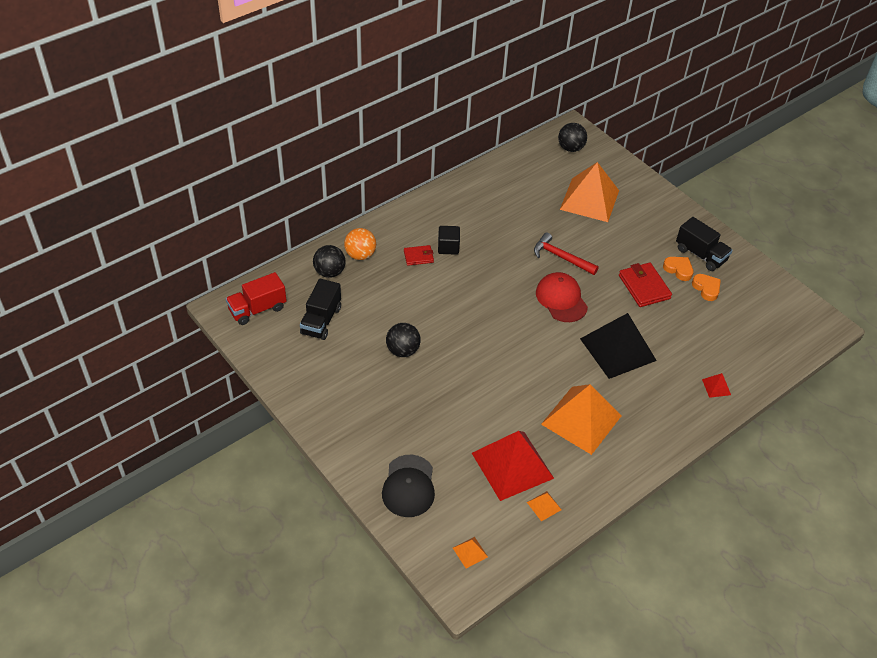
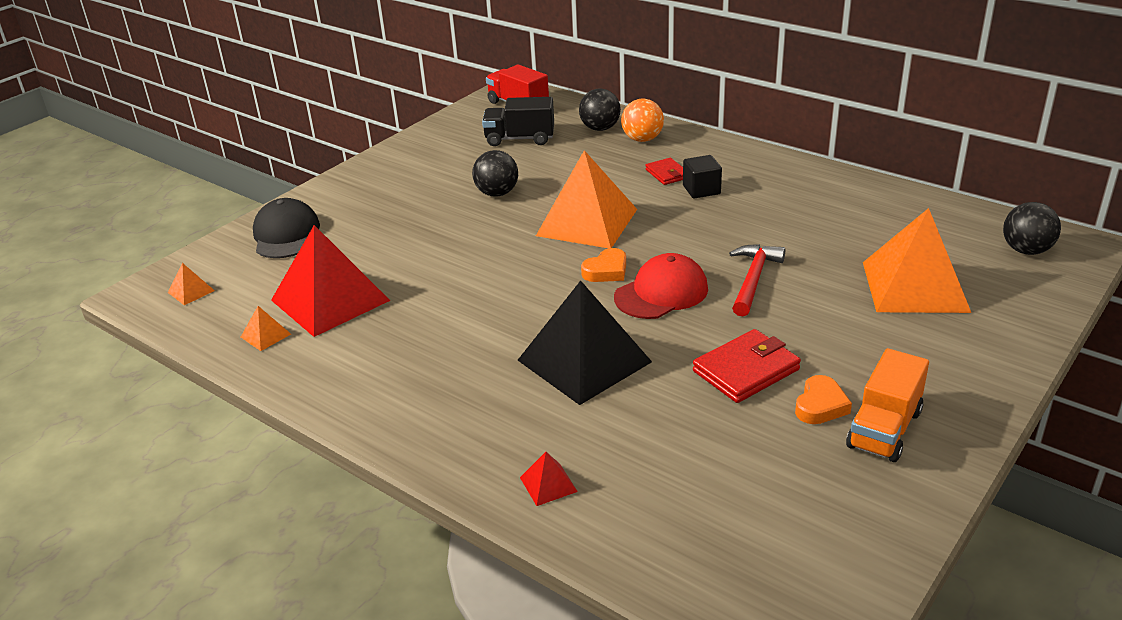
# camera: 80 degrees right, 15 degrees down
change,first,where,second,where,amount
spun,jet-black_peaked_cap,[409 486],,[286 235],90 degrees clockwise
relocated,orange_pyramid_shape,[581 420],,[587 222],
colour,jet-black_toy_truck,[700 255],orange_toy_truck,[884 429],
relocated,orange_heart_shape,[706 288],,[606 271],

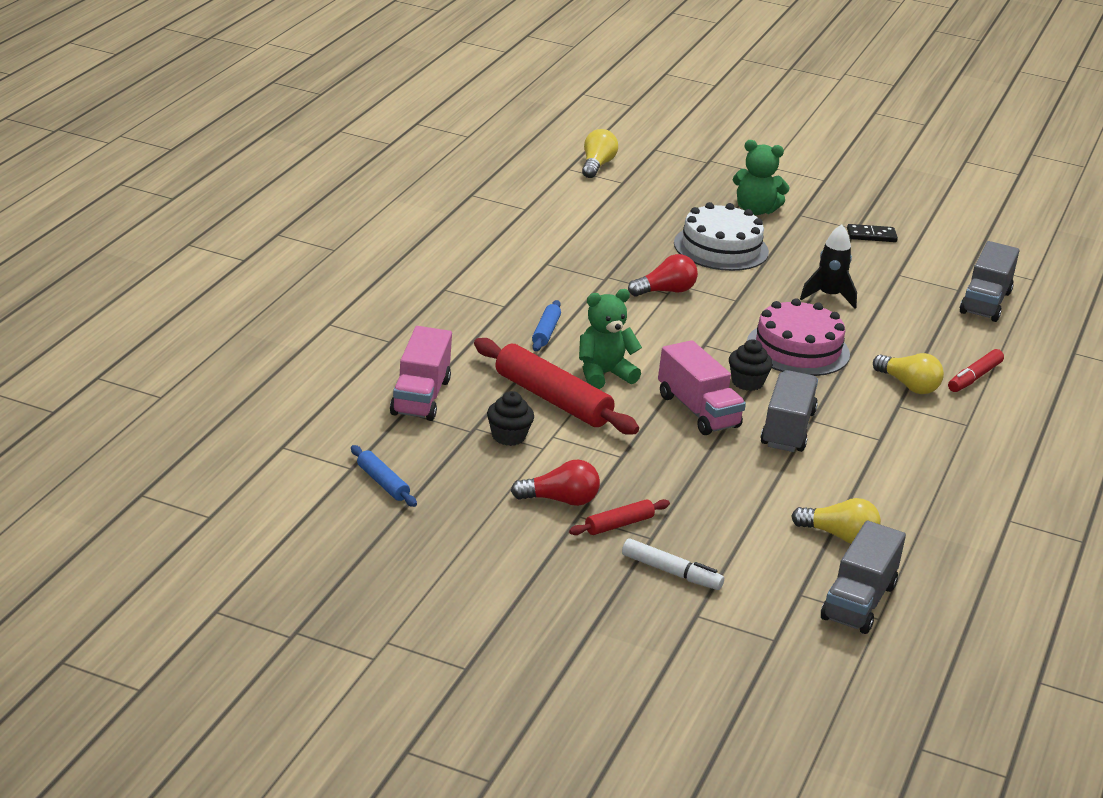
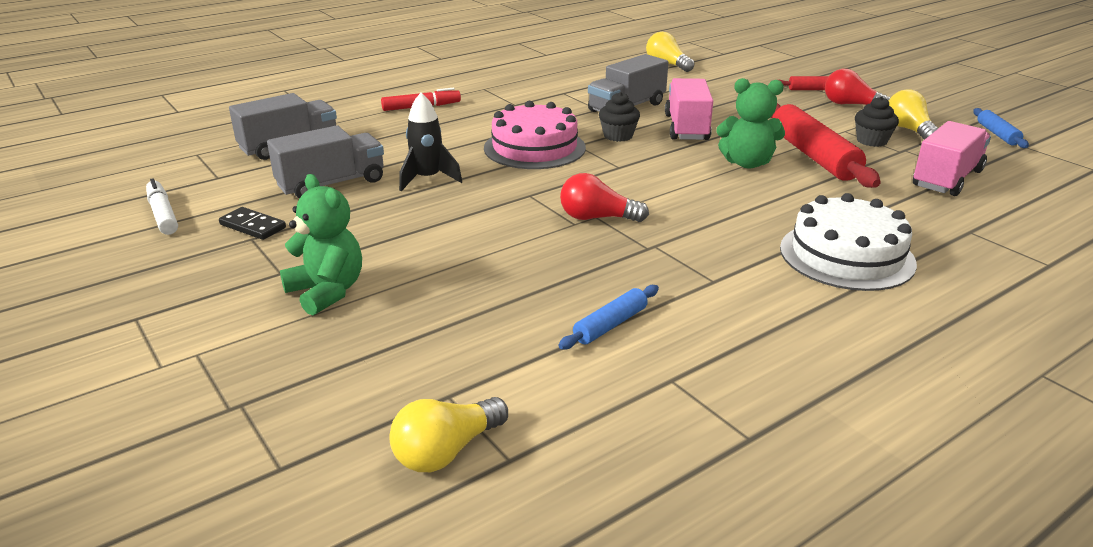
# camera: 145 degrees left, 0 degrees up
change,first,where,second,where,amount
relocated,royal_blue_rolling_pin,[545 332],,[610 325],
relocated,pure_white_marker,[671 572],,[163 214],
relocated,pure_white_cake,[721 248],,[846 255],
relocated,grey_toy_truck,[859 602],,[331 184],
relocated,golden_light_bulb,[908 385],,[909 130],

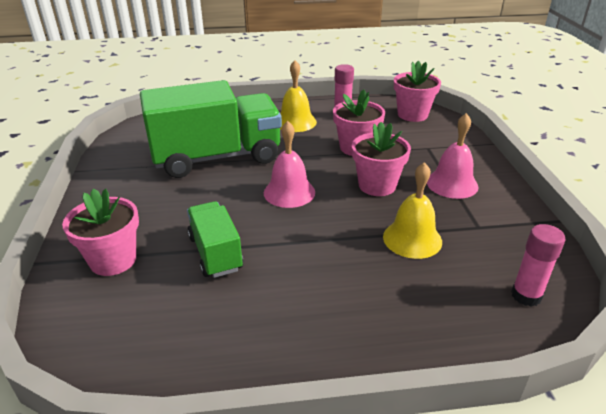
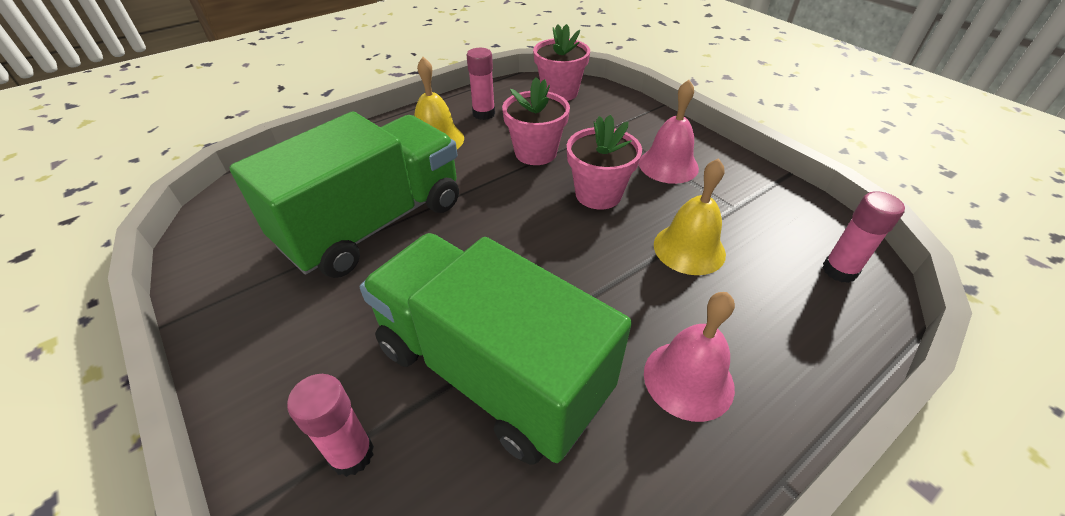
# camera: 30 degrees left, 10 degrees up
change,first,where,second,where,amount
exchanged,rose-pink_potted_plant,[113 260],rose-pink_glue,[352 454],
size,emerald_toy_truck,[215 253],,[491 370],x1.94
relocated,rose-pink_bell,[289 192],,[688 379],

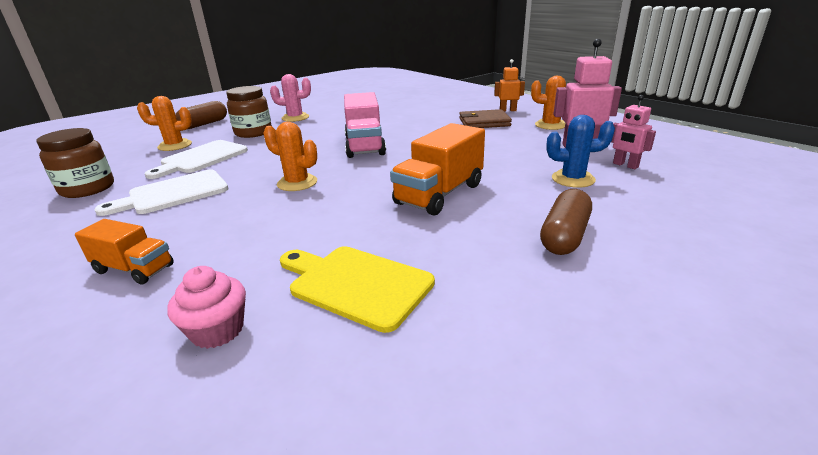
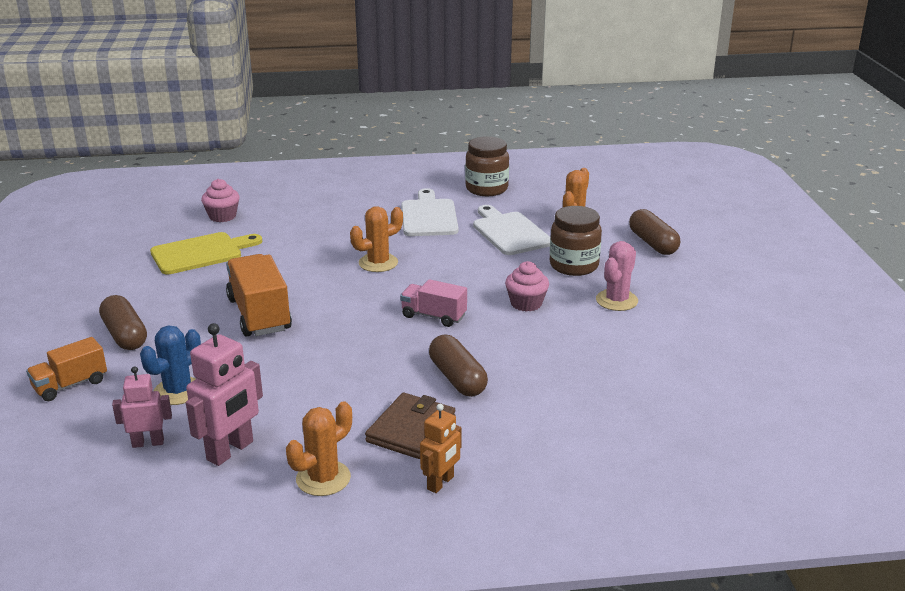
# camera: 120 degrees right, 0 degrees up
change,first,where,second,where,amount
relocated,orange_toy_truck,[134 269],,[70 385],
size,rose-pink_toy_truck,[365 146],,[433 316],x0.61
appeared,,,russet_pill_shape,[457 378],
appeared,,,rose-pink_cupcake,[526 303],

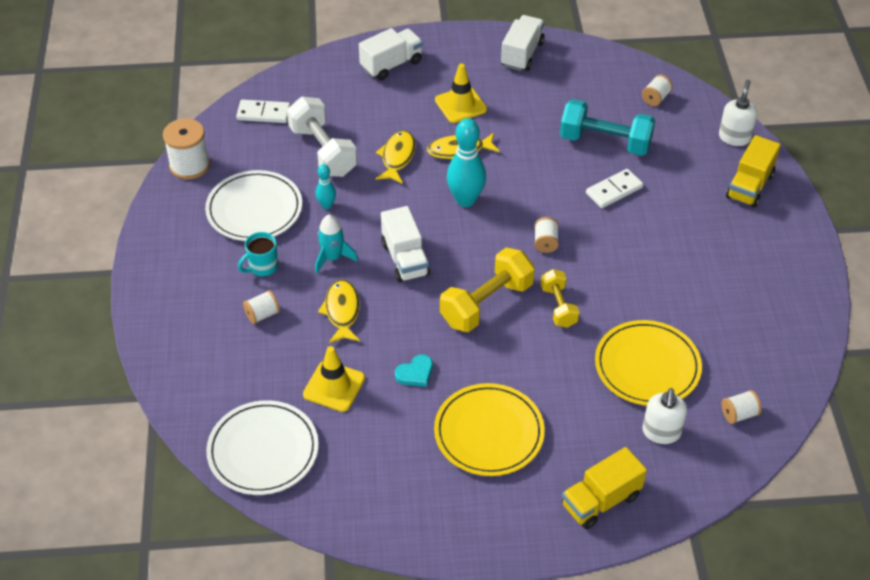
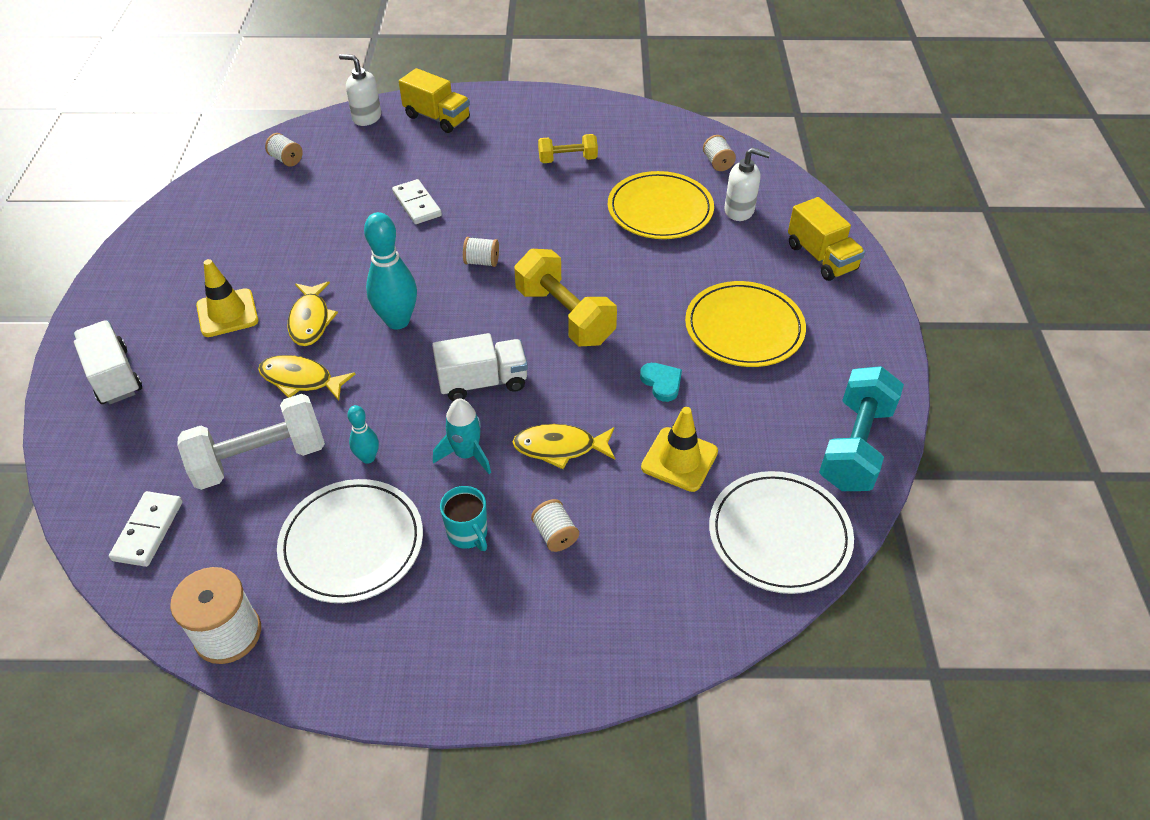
# camera: 85 degrees left, 0 degrees up
change,first,where,second,where,amount
missing,pure_white_toy_truck,[522 54],,,
relocated,golden_hand_weight,[558 306],,[567 159],
relocated,teal_hand_weight,[605 142],,[855 446],

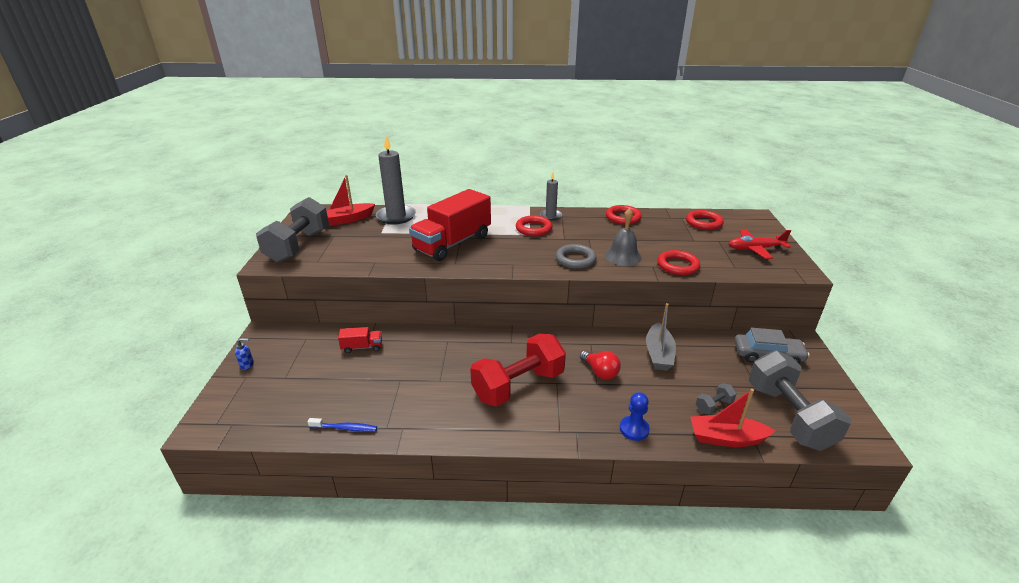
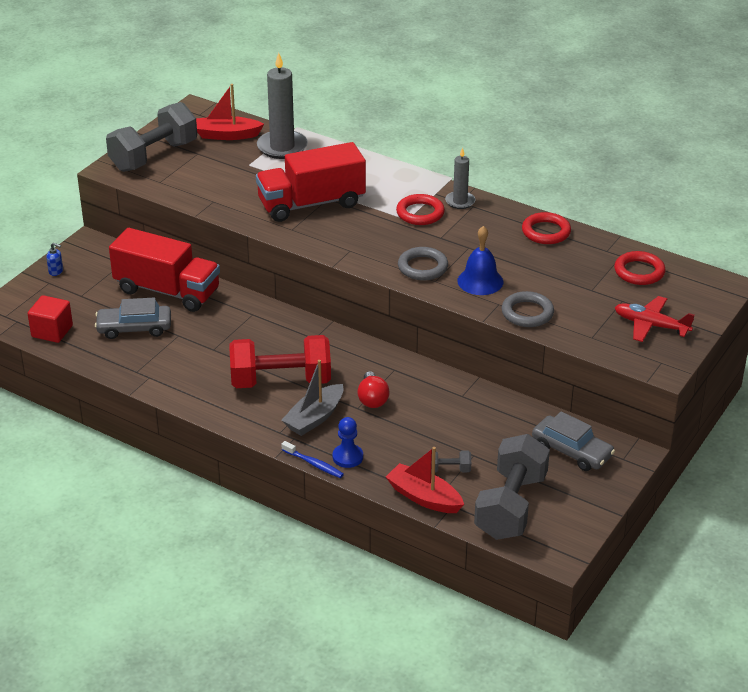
# camera: 30 degrees right, 5 degrees up
change,first,where,second,where,amount
relocated,royal_blue_toothbrush,[345 428],,[314 464],
size,scarlet_toy_truck,[362 347],,[167 291],x2.33
colour,grey_bell,[623 256],royal_blue_bell,[480 281],
relocated,grey_sailboat,[658 354],,[314 418],
colour,scarlet_torus,[678 266],grey_torus,[527 313],
appeared,,,scarlet_cube,[52 331],
appeared,,,grey_automobile,[134 328],

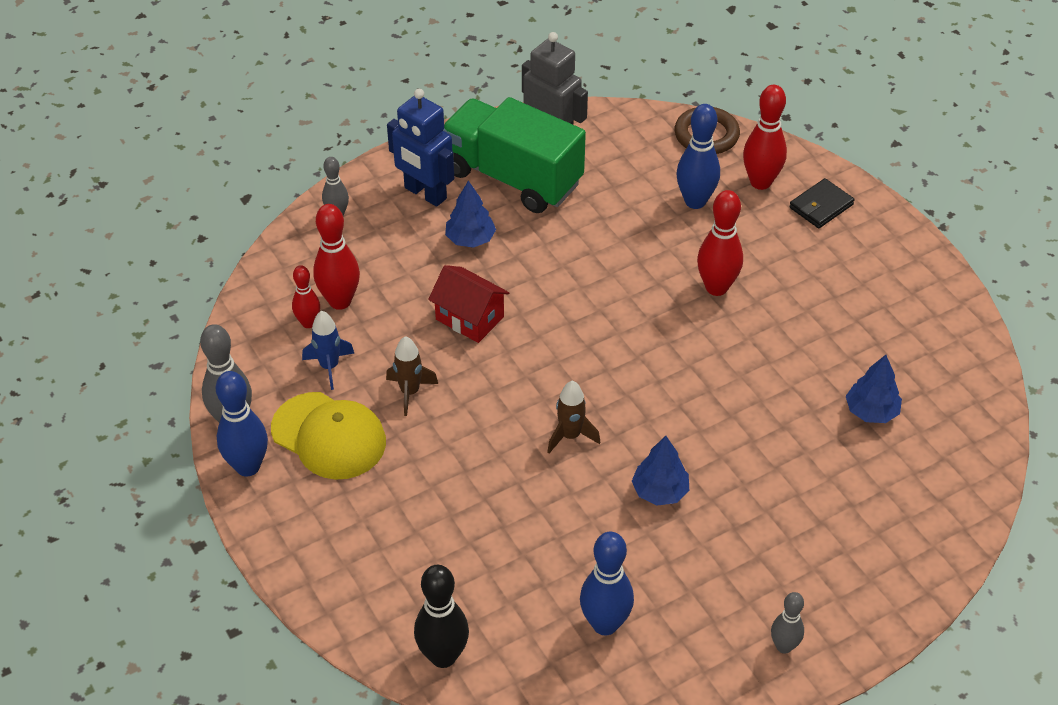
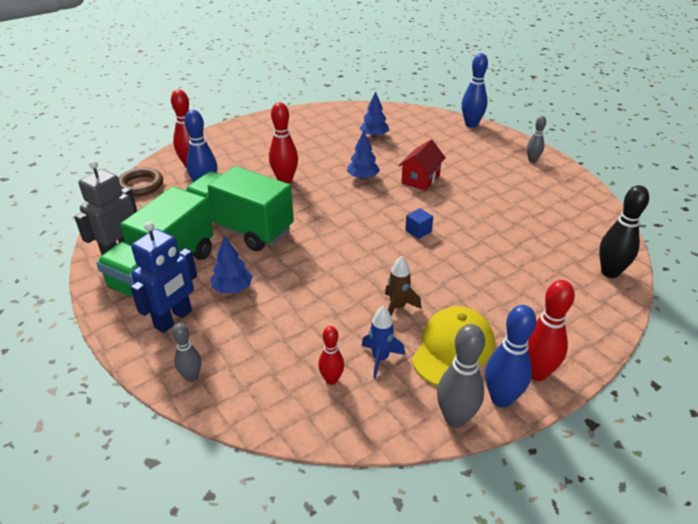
# camera: 95 degrees left, 10 degrees down
change,first,where,second,where,amount
relocated,scarlet_bowling_pin,[340 301],,[536 373],
relocated,scarlet_toy_house,[469 318],,[420 179],
exchanged,russet_rocket,[570 436],royal_blue_cube,[418 231],
relocated,royal_blue_bowling_pin,[605 624],,[471 124],
relocated,royal_blue_tree,[660 491],,[363 177],
missing,jet-black_billfold,[821 206],,,
appeared,,,emerald_toy_truck,[242 228],

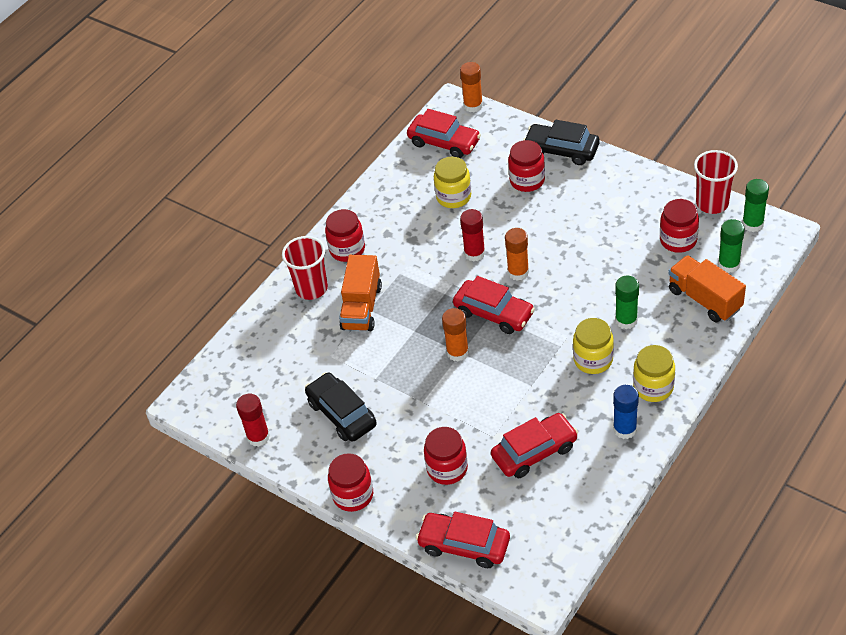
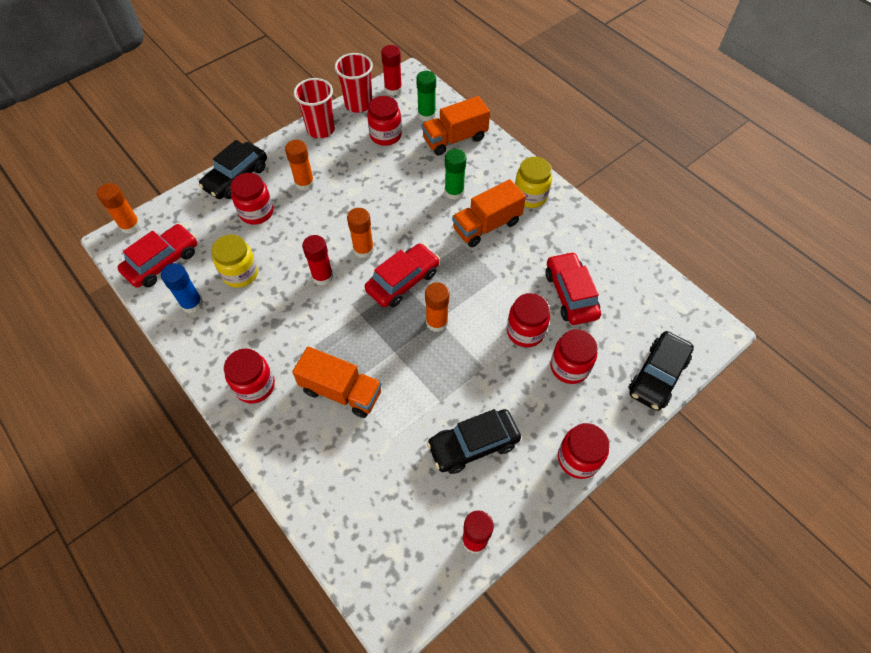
# camera: 80 degrees left, 10 degrees up
change,first,where,second,where,amount
relocated,scarlet_tumbler,[311 288],,[321 129],
colour,scarlet_automobile,[464 545],jet-black_automobile,[657 376],
exchanged,golden_jar,[593 360],orange_toy_truck,[486 225],
relocated,royal_blue_glue,[625 429],,[192 303],
colour,emerald_glue,[752 224],scarlet_glue,[393 89],
appeared,,,orange_glue,[304 183],
appeared,,,scarlet_jar,[525 331],

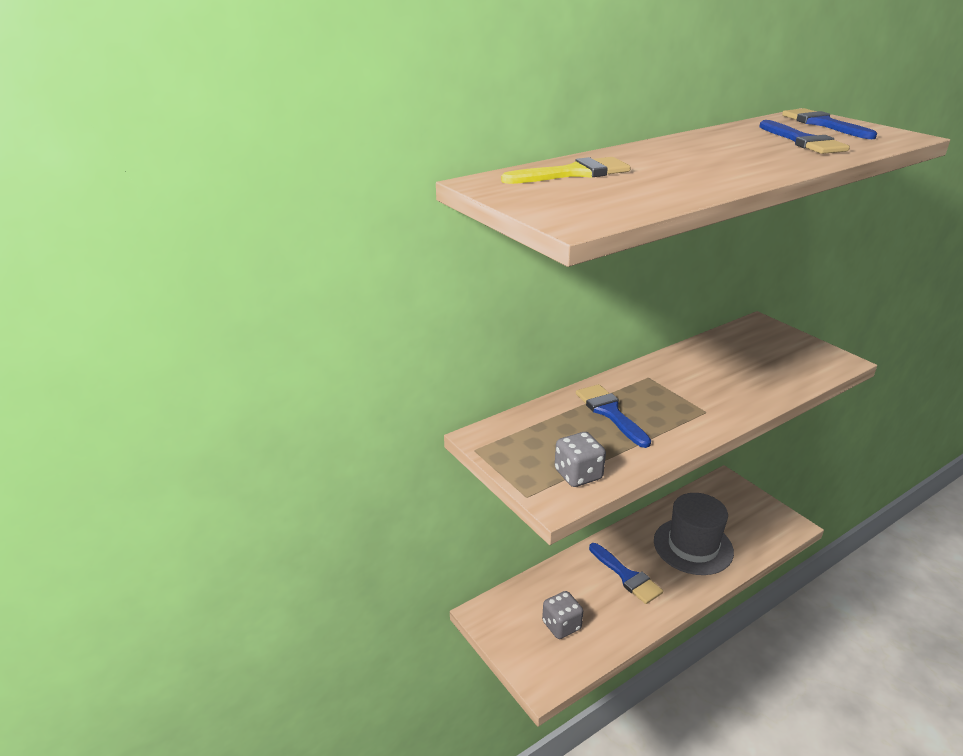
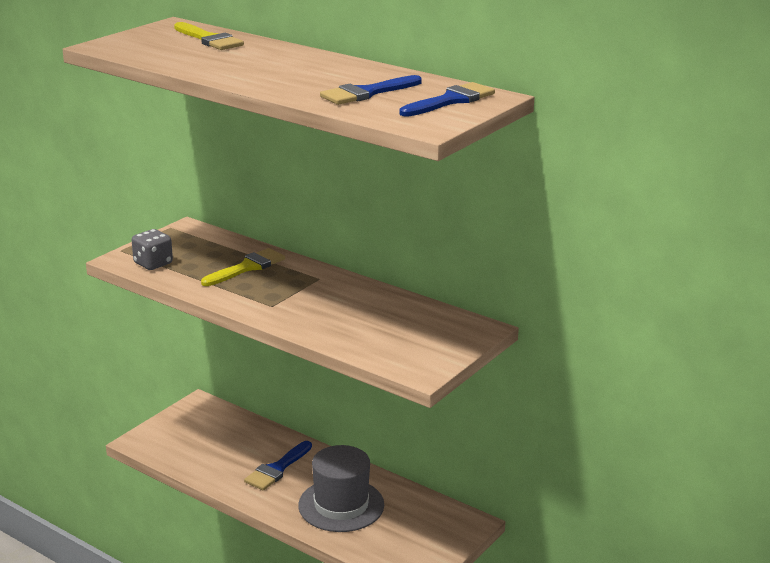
# camera: 70 degrees right, 5 degrees down
change,first,where,second,where,amount
missing,grey_die,[561 625],,,
colour,royal_blue_brush,[610 412],golden_brush,[247 267],

